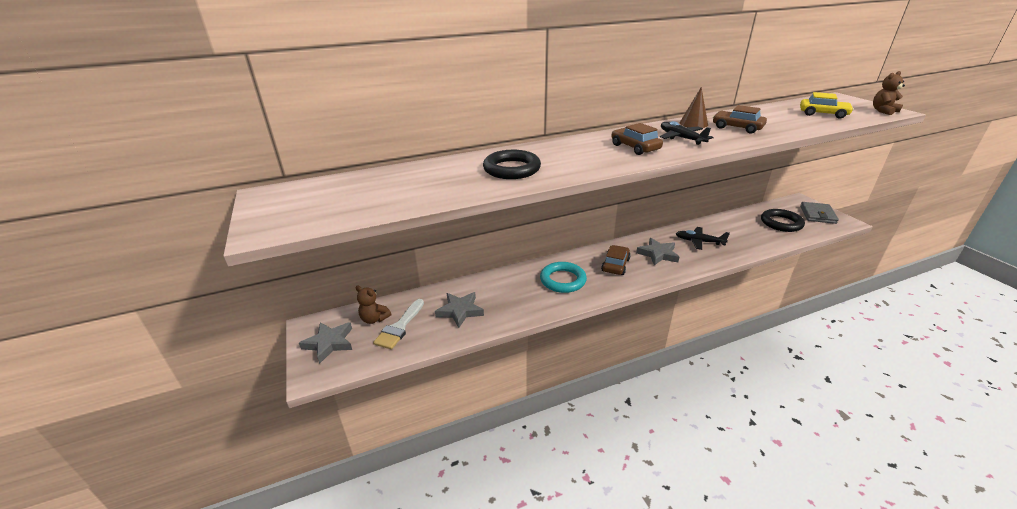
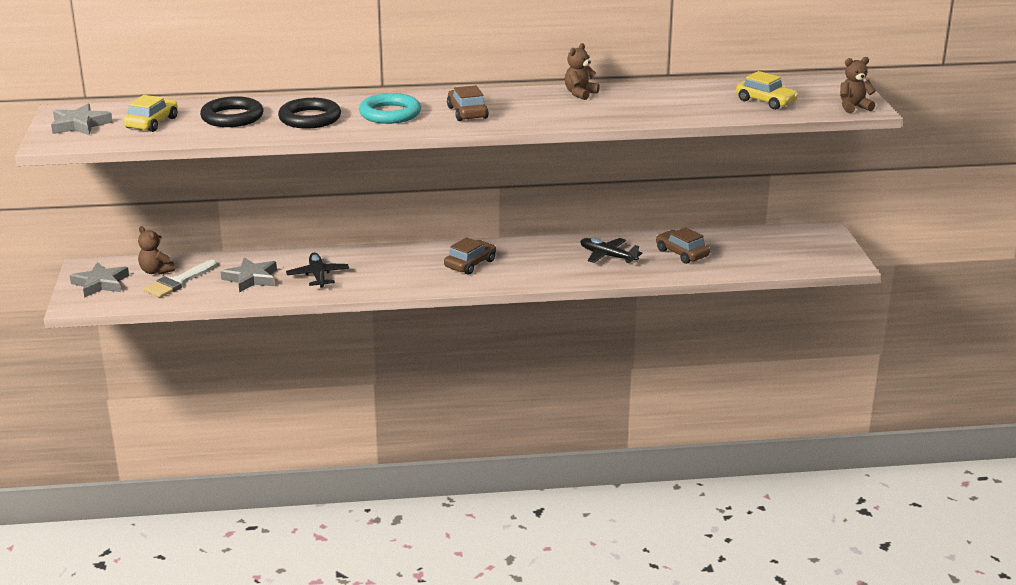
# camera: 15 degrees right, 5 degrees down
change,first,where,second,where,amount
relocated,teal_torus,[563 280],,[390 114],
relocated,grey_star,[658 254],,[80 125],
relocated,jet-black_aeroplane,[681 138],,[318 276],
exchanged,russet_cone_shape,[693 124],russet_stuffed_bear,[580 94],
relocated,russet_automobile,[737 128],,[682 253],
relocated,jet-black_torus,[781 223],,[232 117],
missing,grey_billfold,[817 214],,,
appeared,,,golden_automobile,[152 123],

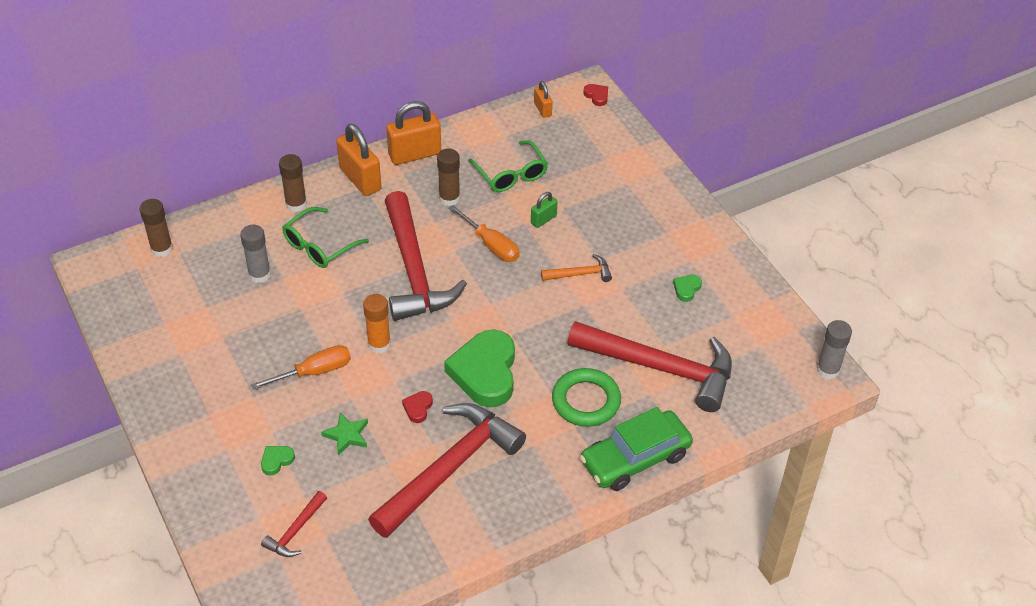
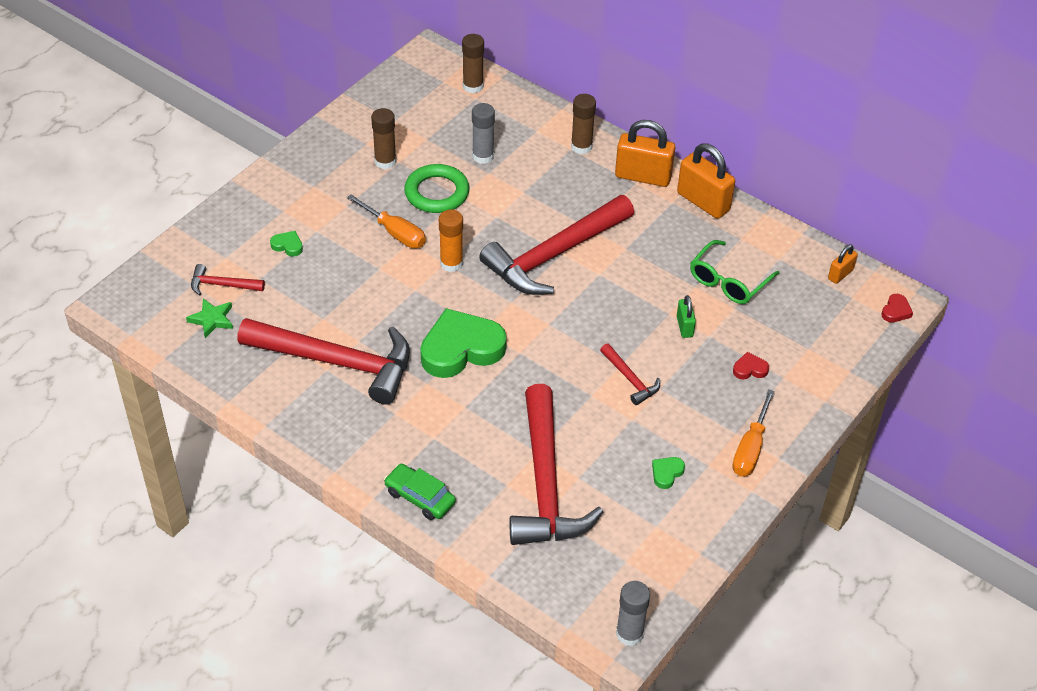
# camera: 65 degrees right, 0 degrees up
change,first,where,second,where,amount
missing,emerald_spectacles,[319 246],,,
relocated,emerald_star,[347 435],,[212 319],
spun,orange_small_lock,[360 179],,[643 176],75 degrees clockwise
relocated,scarlet_heart_shape,[418 408],,[750 369],
relocated,russet_glue,[449 198],,[385 161],
relocated,orange_hand_screwdriver,[491 245],,[750 448],
spun,emerald_small_lock,[543 219],,[684 326],60 degrees clockwise
colour,orange_claw_hammer,[580 274],scarlet_claw_hammer,[630 379],
relocated,emerald_torus,[586 401],,[437 193],
size,emerald_automobile,[635 458],,[420 497],x0.62
spun,emerald_heart_shape,[686 289],,[666 473],60 degrees counterclockwise

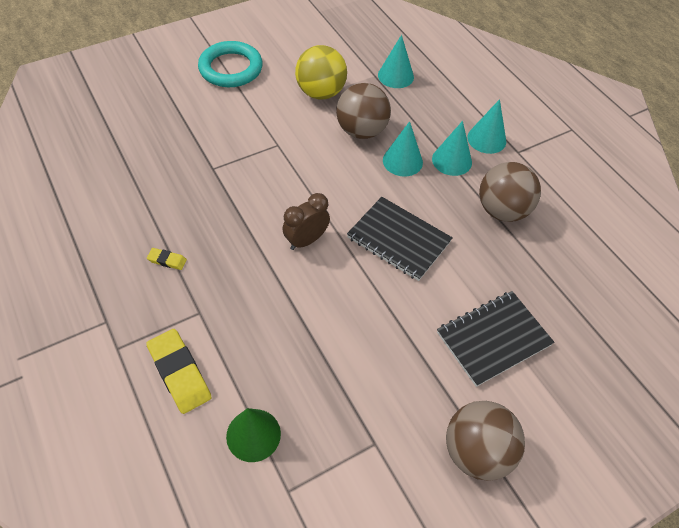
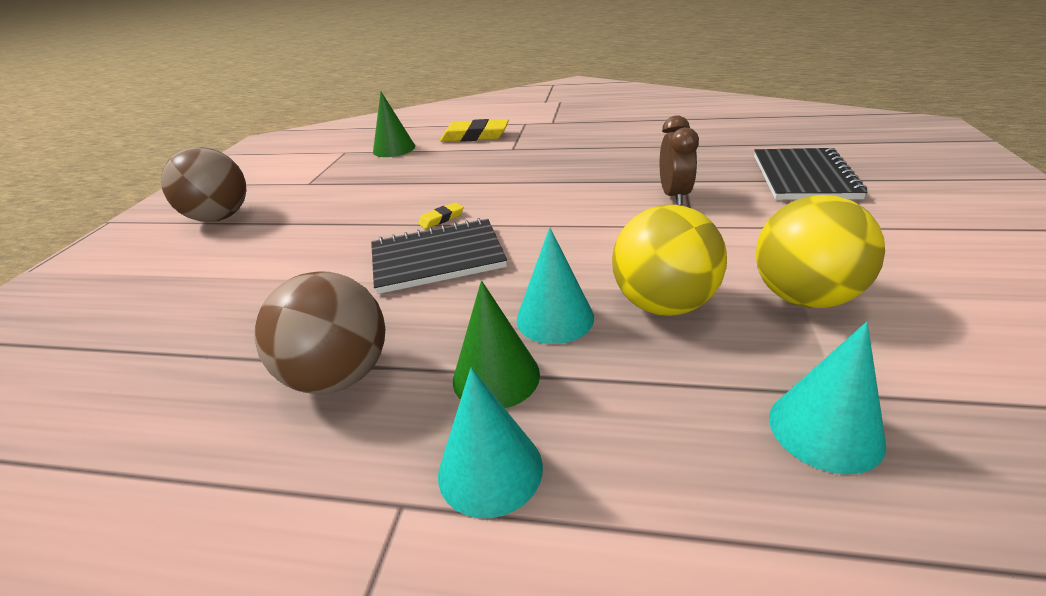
# camera: 135 degrees right, 20 degrees down
change,first,where,second,where,amount
relocated,golden_eraser,[167 260],,[441 219],
missing,teal_torus,[231 68],,,
relocated,russet_bedside_clock,[306 240],,[674 196],
colour,russet_sphere,[361 131],golden_sphere,[663 304],
colour,teal_cone_shape,[452 160],emerald_cone_shape,[496 376],
relocated,jet-black_notebook,[493 339],,[804 177],

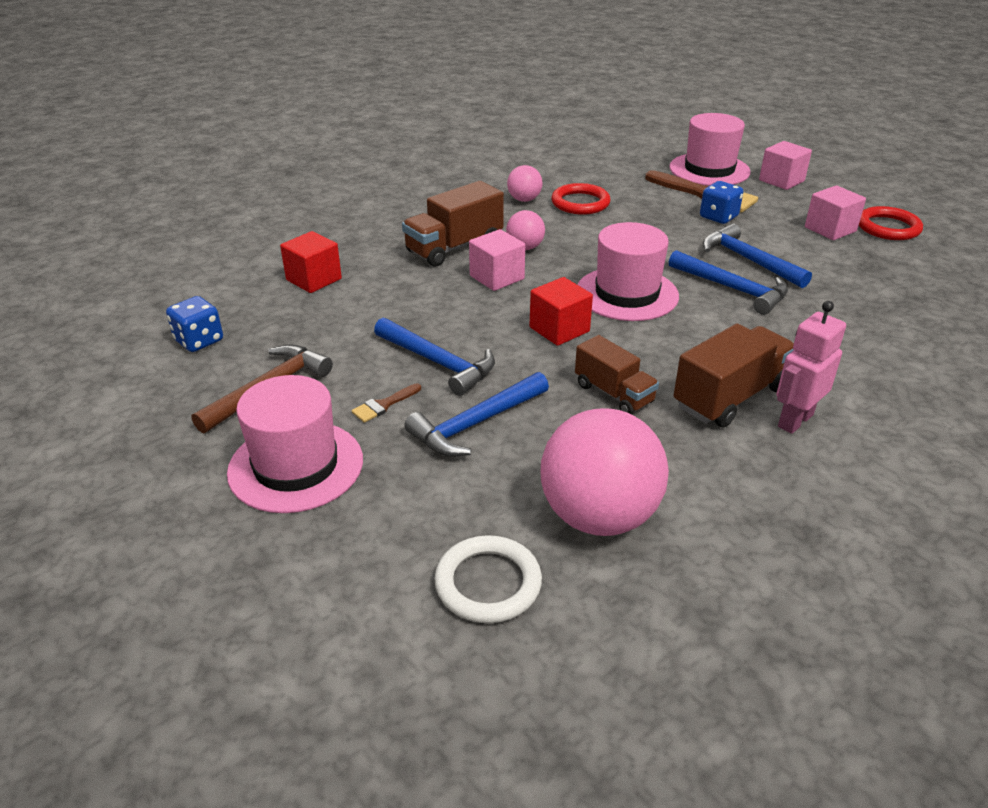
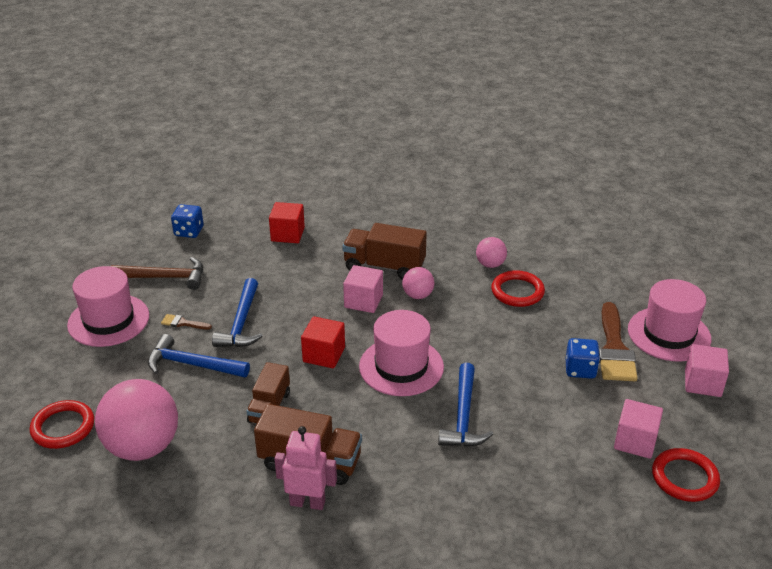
# camera: 55 degrees right, 0 degrees up
change,first,where,second,where,amount
colour,pure_white_torus,[488 583],scarlet_torus,[63 427],
missing,royal_blue_claw_hammer,[748 260],,,

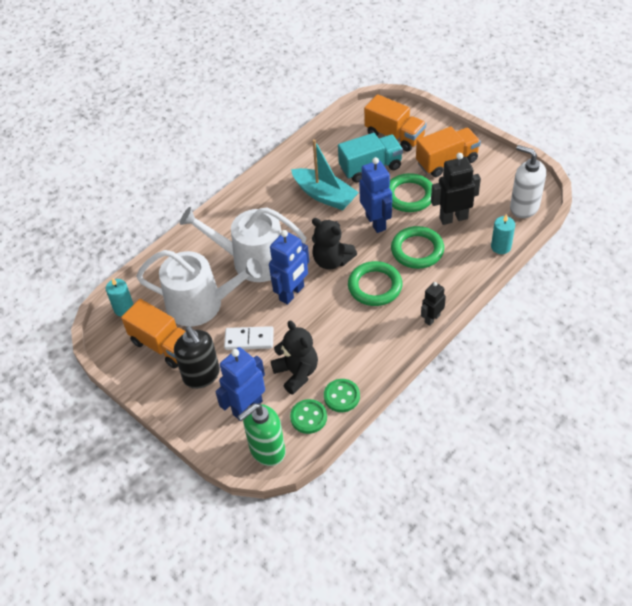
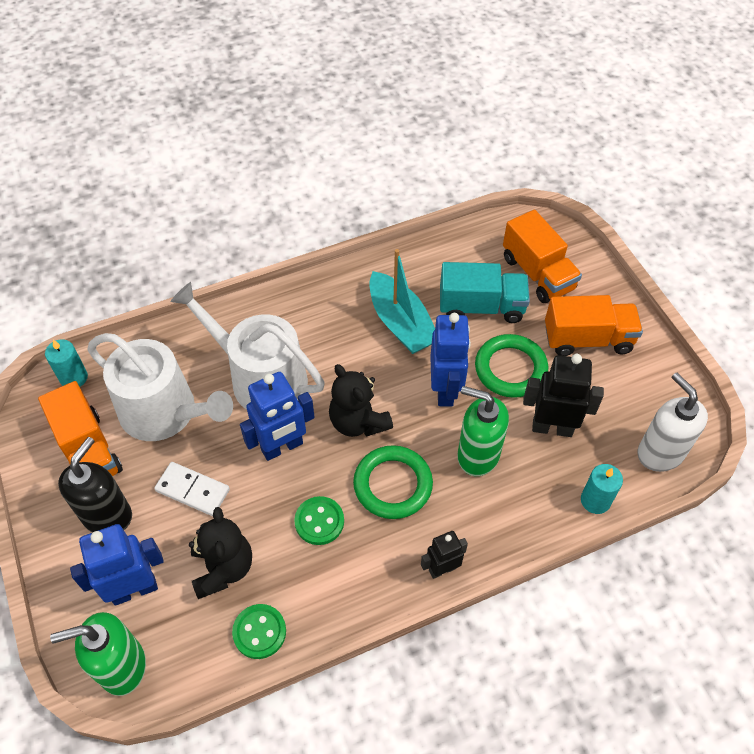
# camera: 20 degrees right, 5 degrees up
change,first,where,second,where,amount
spun,jet-black_pump_bottle,[202 376],,[107 515],150 degrees counterclockwise
relocated,emerald_shirt_button,[308 417],,[319 521],
exchanged,emerald_torus,[417 250],emerald_pump_bottle,[477 455],

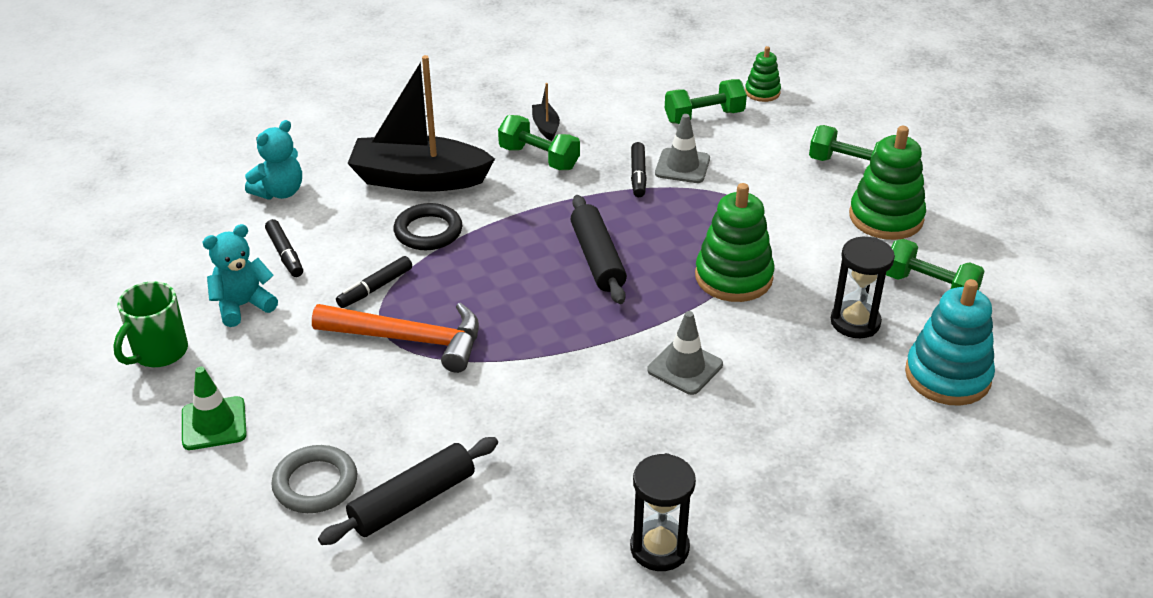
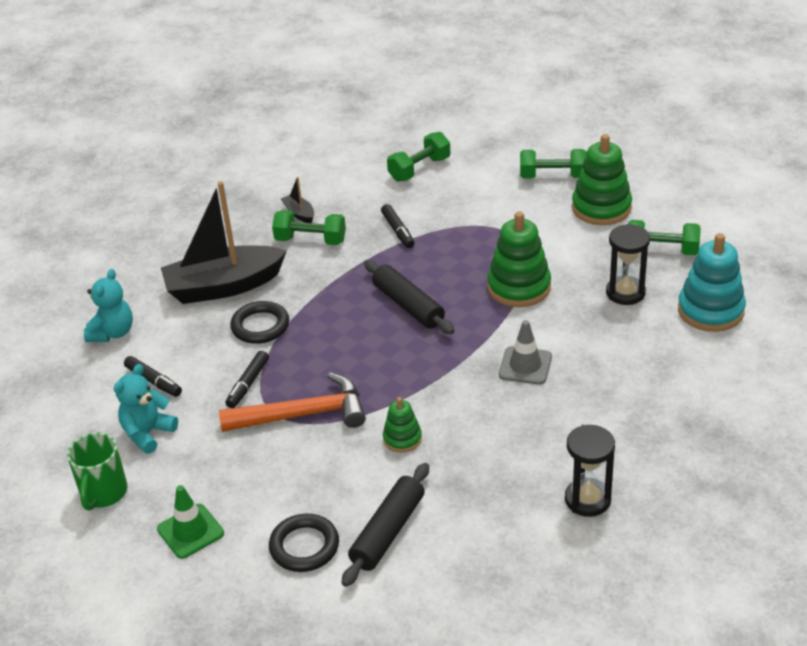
# camera: 20 degrees left, 0 degrees up
change,first,where,second,where,amount
colour,grey_torus,[315 484],jet-black_torus,[304 546],
missing,grey_traffic_cone,[682 166],,,
relocated,emerald_stacking_toy,[762 92],,[402 438],

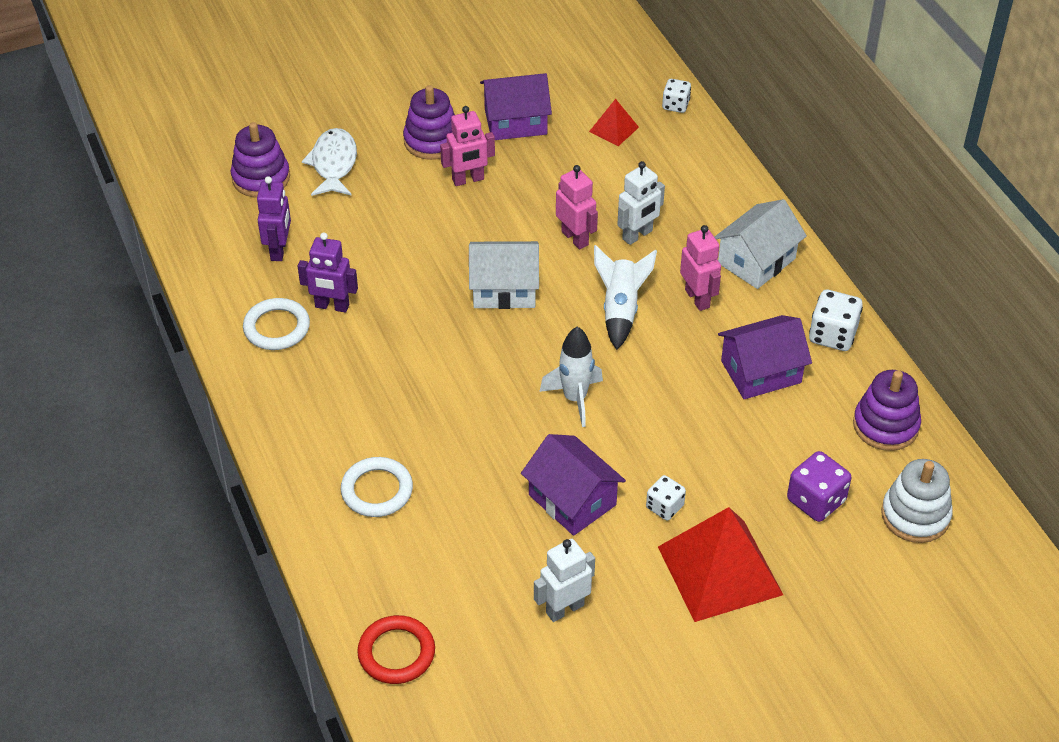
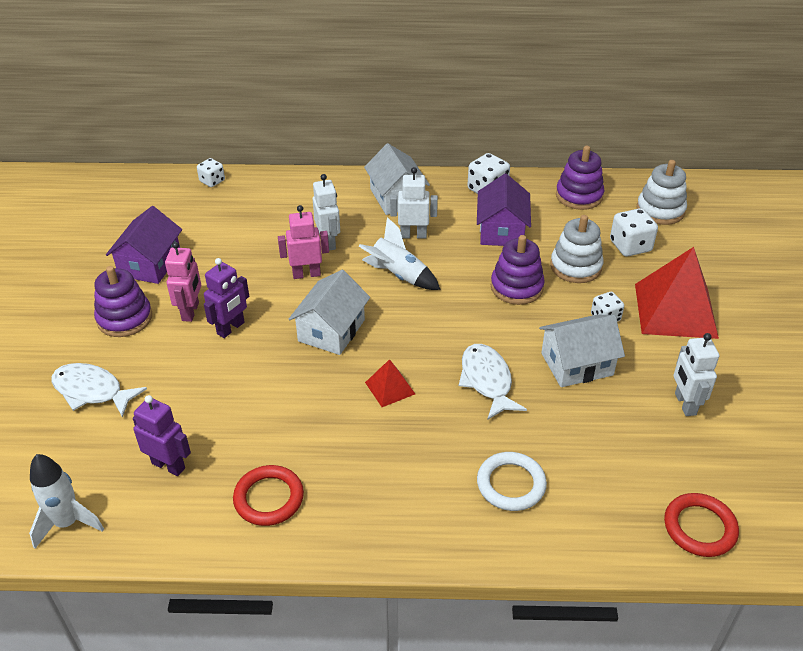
# camera: 65 degrees left, 5 degrees down
change,first,where,second,where,amount
relocated,royal_purple_stacking_toy,[261 178],,[516 287],
colour,pure_white_torus,[277 327],scarlet_torus,[269 498],
relocated,royal_purple_toy_robot,[332 306],,[231 328],
colour,royal_purple_toy_house,[572 500],pure_white_toy_house,[577 364],
relocated,pure_white_rocket,[575 399],,[68 523],
relocated,scarlet_pyramid_shape,[614 129],,[390 388],
colour,rose-pink_toy_robot,[697 298],pure_white_toy_robot,[413 235],
colour,royal_purple_die,[816 501],pure_white_die,[630 246],
appeared,,,pure_white_toy_fish,[487 381],
appeared,,,pure_white_stacking_toy,[575 266],

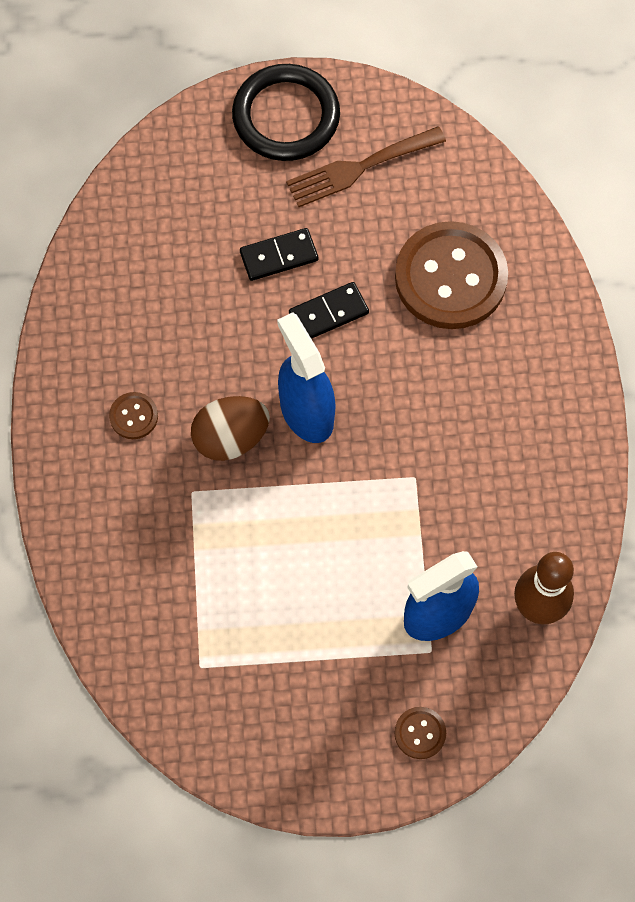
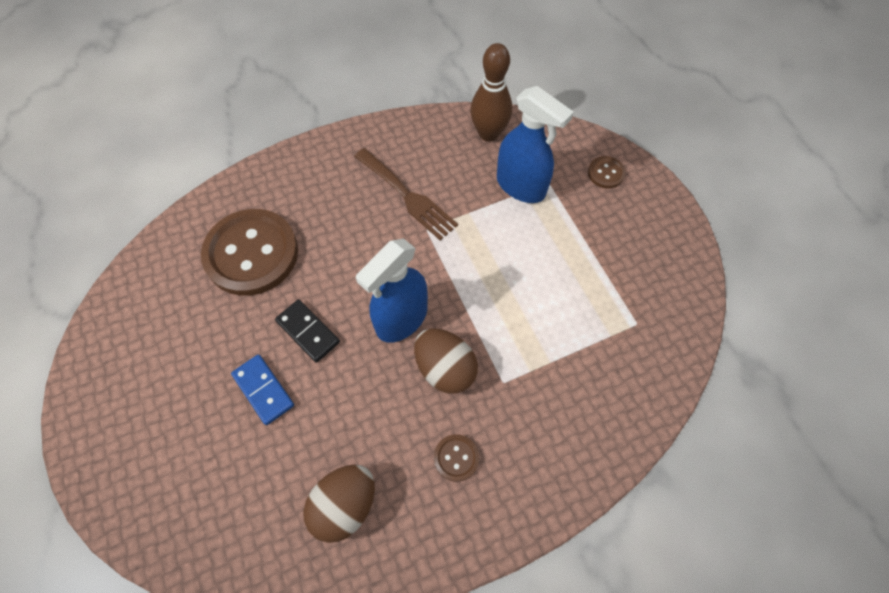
# camera: 110 degrees left, 5 degrees down
change,first,where,second,where,amount
missing,jet-black_torus,[286 116],,,
colour,jet-black_domino_piece,[279 256],royal_blue_domino_piece,[263 390],
relocated,russet_table_fork,[359 168],,[408 196],
appeared,,,russet_toy_egg,[345 505],

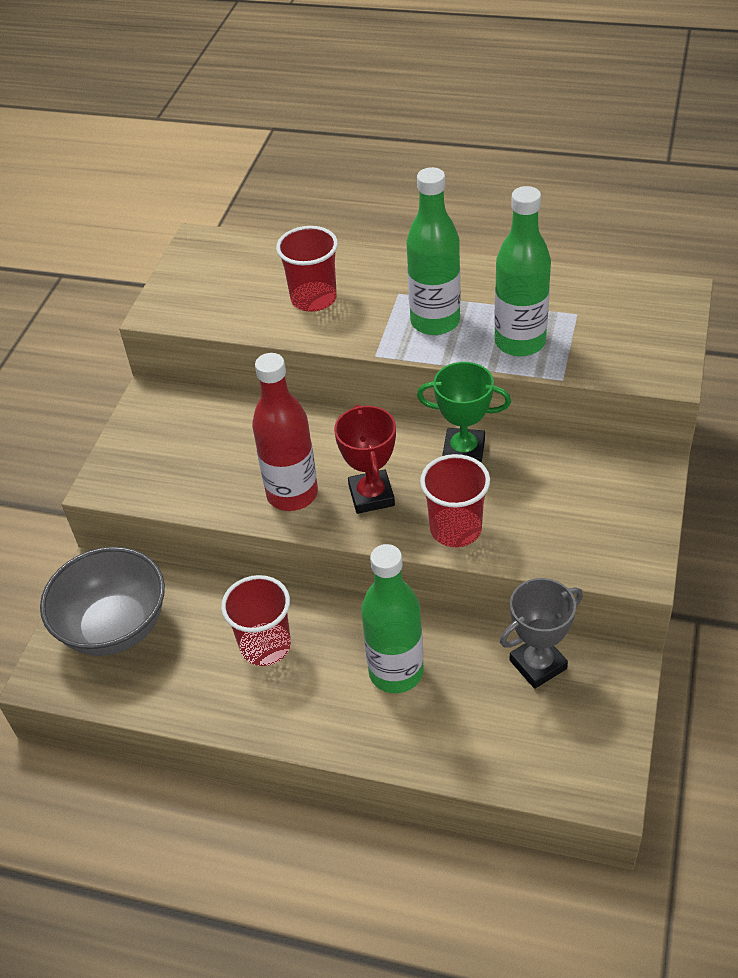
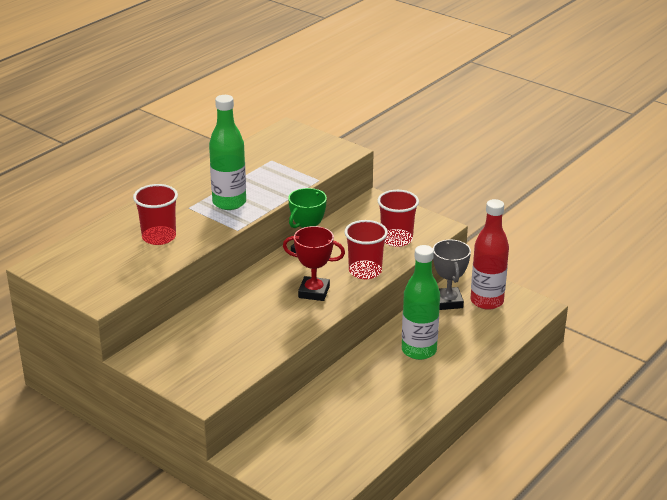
# camera: 70 degrees left, 15 degrees down
change,first,where,second,where,amount
missing,grey_bowl,[115 627],,,
relocated,scarlet_tumbler,[265 646],,[396 239],
relocated,scarlet_flask,[292 494],,[486 301],
missing,emerald_flask,[520 342],,,

